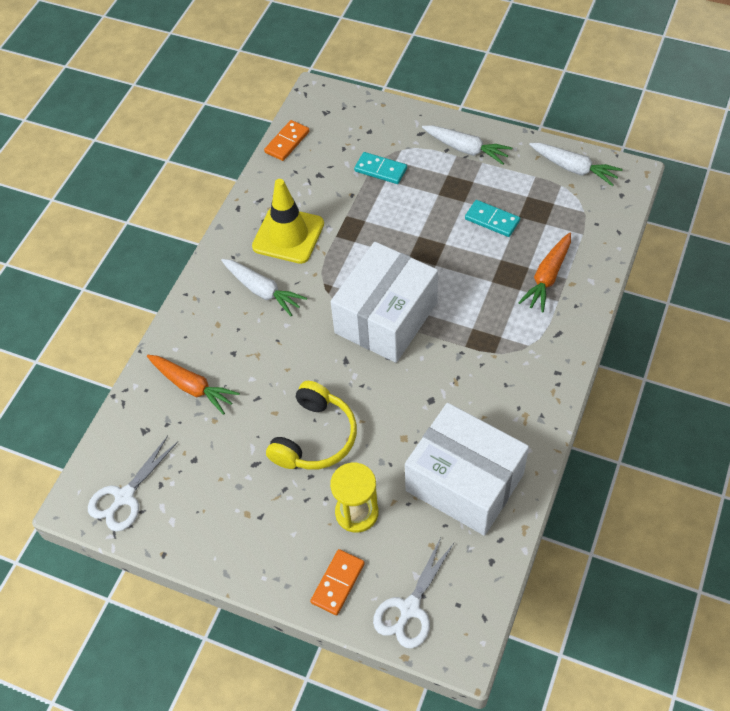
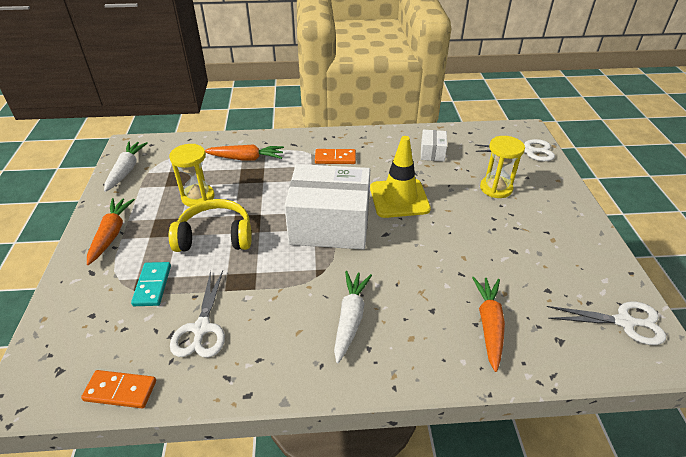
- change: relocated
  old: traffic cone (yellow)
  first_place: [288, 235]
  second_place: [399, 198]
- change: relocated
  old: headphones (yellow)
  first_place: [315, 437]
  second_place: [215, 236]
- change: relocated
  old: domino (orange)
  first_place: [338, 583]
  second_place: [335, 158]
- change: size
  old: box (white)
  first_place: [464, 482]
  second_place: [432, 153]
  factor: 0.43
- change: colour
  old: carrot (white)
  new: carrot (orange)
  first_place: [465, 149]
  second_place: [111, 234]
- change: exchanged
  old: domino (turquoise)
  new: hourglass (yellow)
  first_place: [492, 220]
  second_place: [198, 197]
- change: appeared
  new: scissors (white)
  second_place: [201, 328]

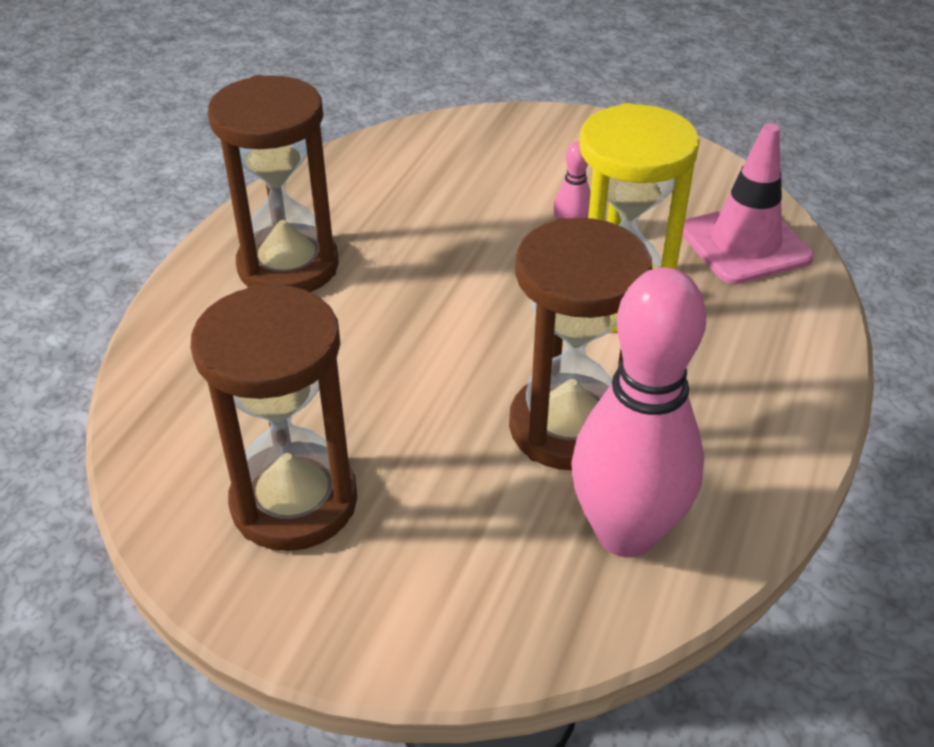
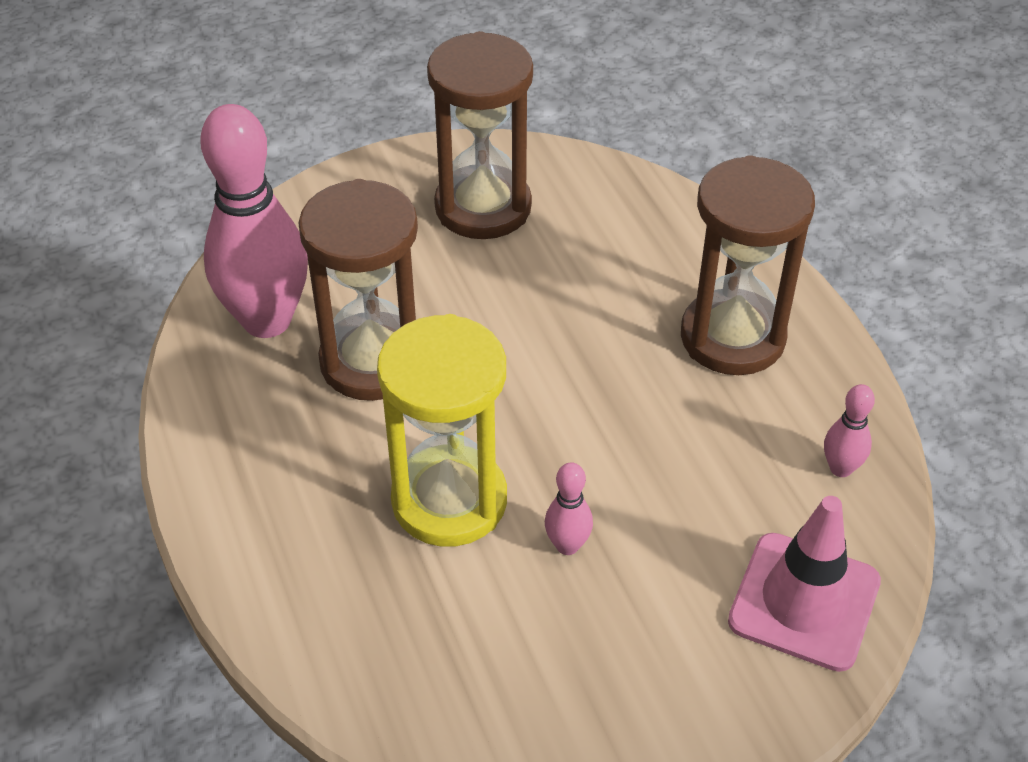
- change: relocated
  old: traffic cone (pink)
  first_place: [745, 244]
  second_place: [804, 601]
- change: appeared
  new: bowling pin (pink)
  second_place: [840, 468]

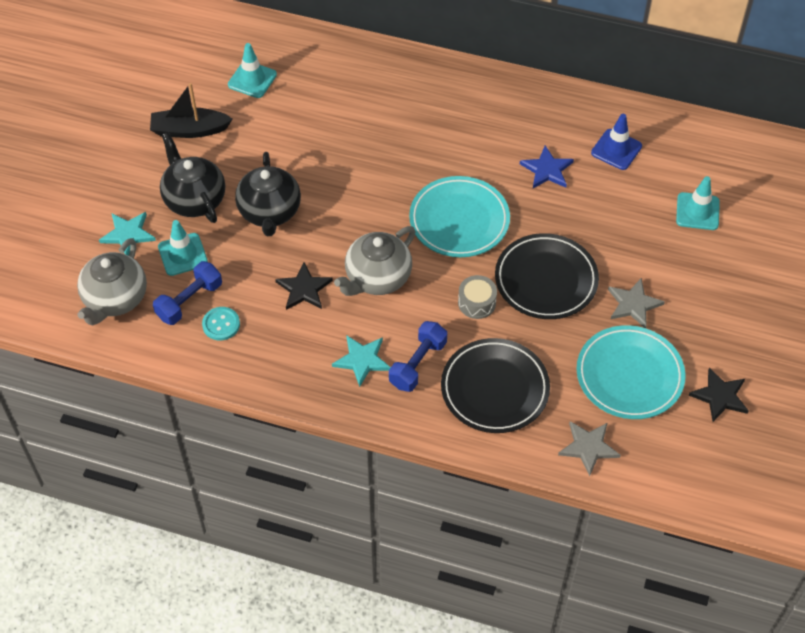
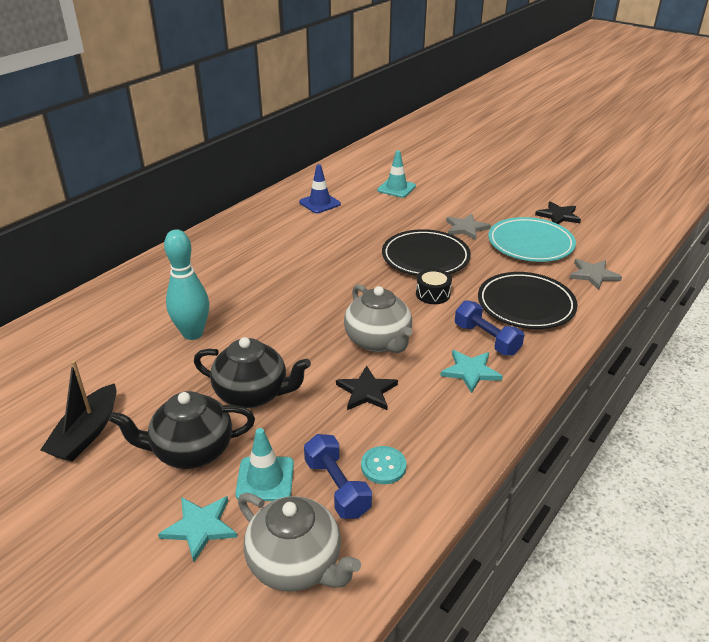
- change: missing
  old: traffic cone (turquoise)
  first_place: [252, 80]
- change: missing
  old: plate (turquoise)
  first_place: [459, 220]
- change: colour
  old: drum (grey)
  new: drum (black)
  first_place: [477, 303]
  second_place: [433, 294]
- change: missing
  old: star (blue)
  first_place: [547, 170]
- change: appeared
  new: bowling pin (turquoise)
  second_place: [193, 333]

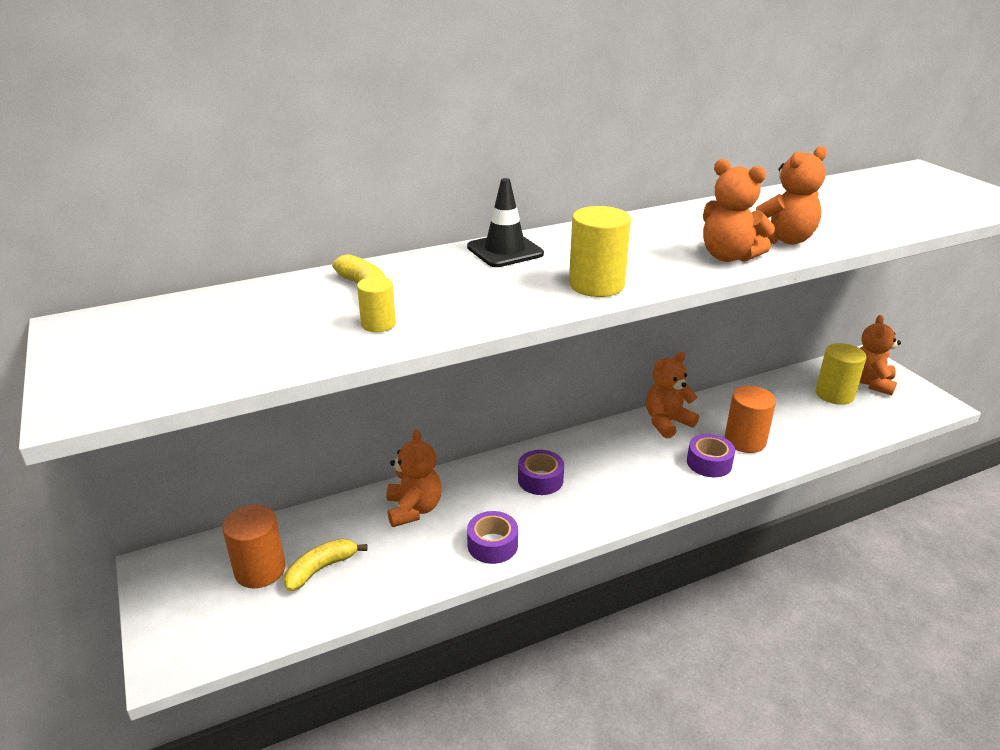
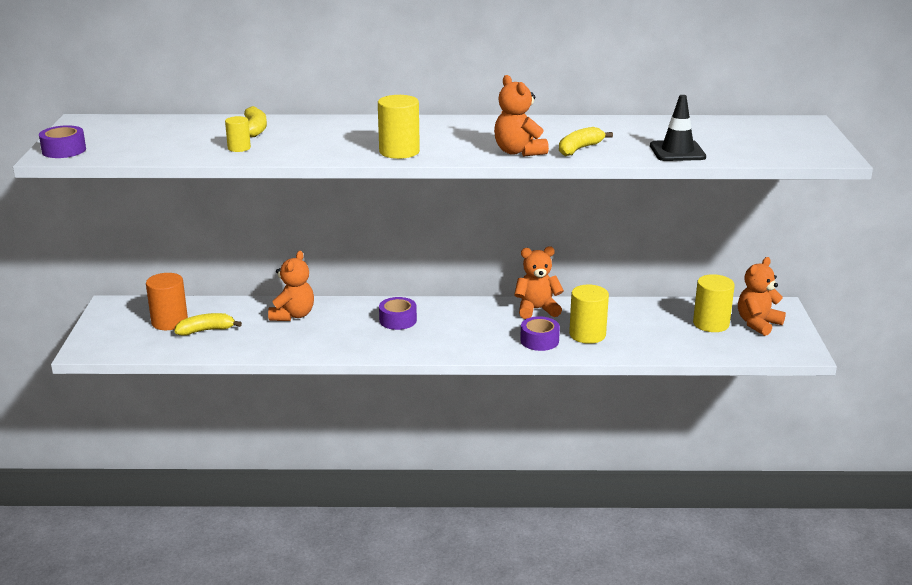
- change: relocated
  old: traffic cone (black)
  first_place: [505, 251]
  second_place: [677, 151]
- change: relocated
  old: tape (purple)
  first_place: [492, 545]
  second_place: [64, 150]
- change: colour
  old: cylinder (orange)
  new: cylinder (yellow)
  first_place: [745, 441]
  second_place: [587, 335]
- change: exchanged
  old: teddy bear (orange)
  new: banana (yellow)
  first_place: [783, 240]
  second_place: [579, 149]

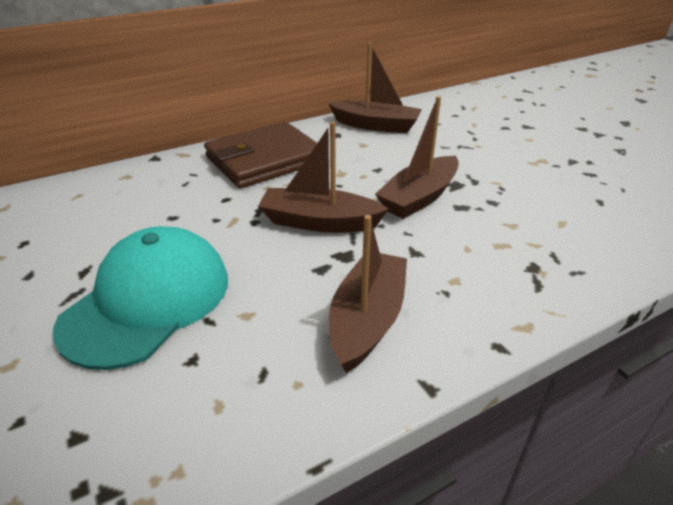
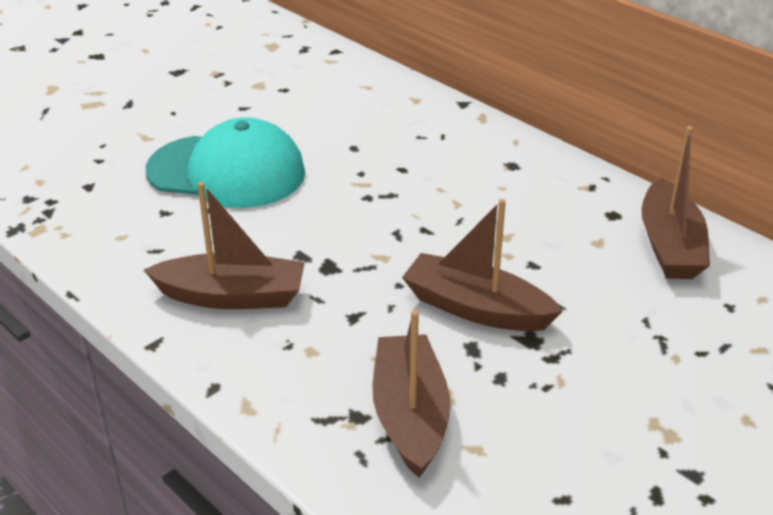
- change: missing
  old: wallet (brown)
  first_place: [264, 160]
- change: relocated
  old: boat (brown)
  first_place: [320, 222]
  second_place: [410, 416]

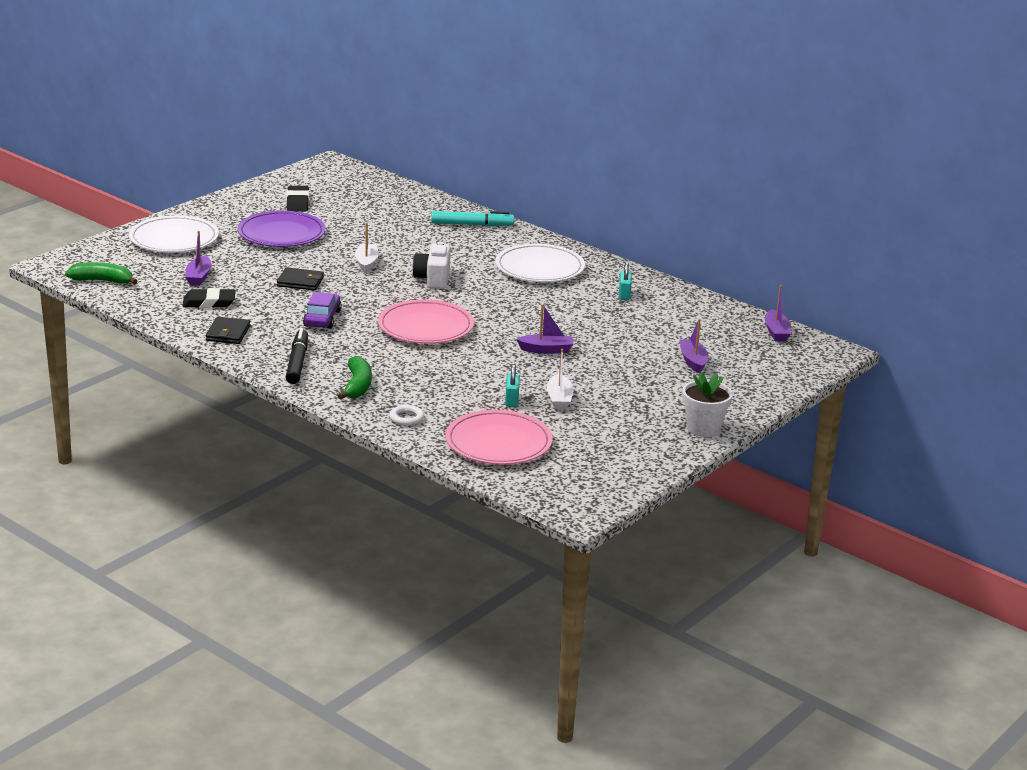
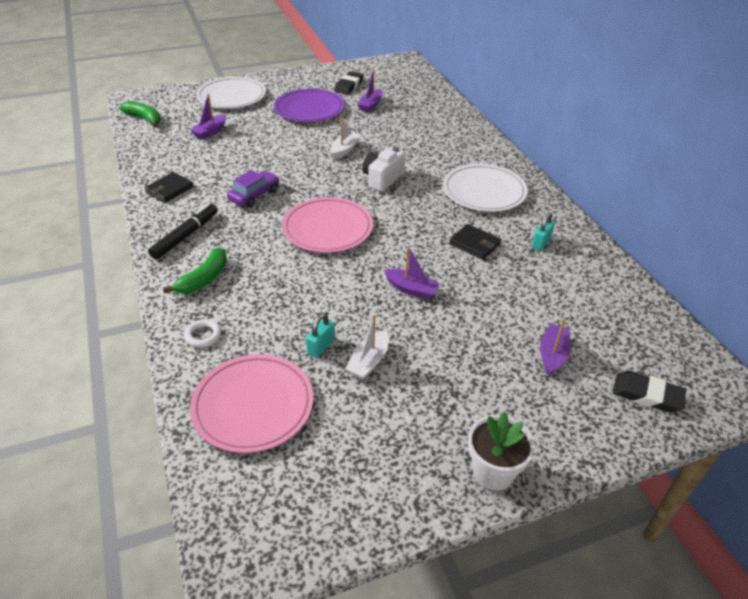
- change: relocated
  old: eraser (black)
  first_place: [209, 302]
  second_place: [647, 395]
- change: relocated
  old: wallet (black)
  first_place: [300, 282]
  second_place: [474, 244]
- change: missing
  old: marker (turquoise)
  first_place: [472, 225]
- change: relocated
  old: boat (purple)
  first_place: [776, 332]
  second_place: [370, 105]

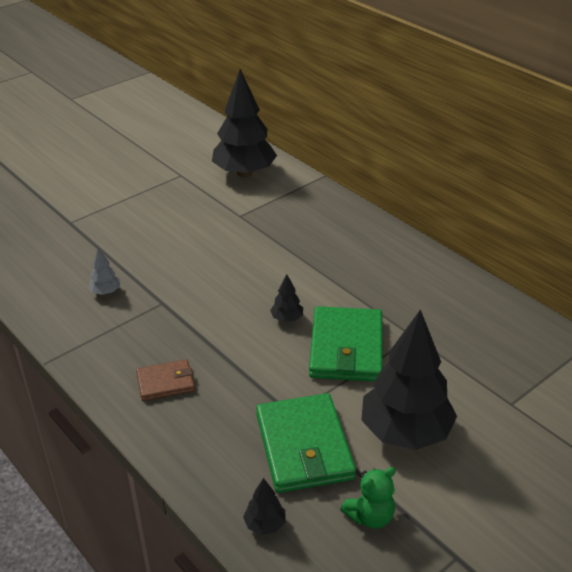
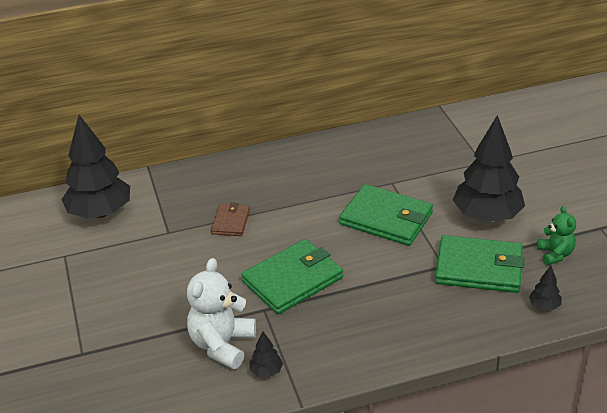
- change: exchanged
  old: tree (grey)
  new: teddy bear (white)
  first_place: [106, 292]
  second_place: [222, 345]
- change: relocated
  old: wallet (brown)
  first_place: [165, 382]
  second_place: [231, 222]
- change: relocated
  old: tree (black)
  first_place: [287, 318]
  second_place: [266, 371]
- change: appeared
  new: wallet (green)
  second_place: [292, 280]

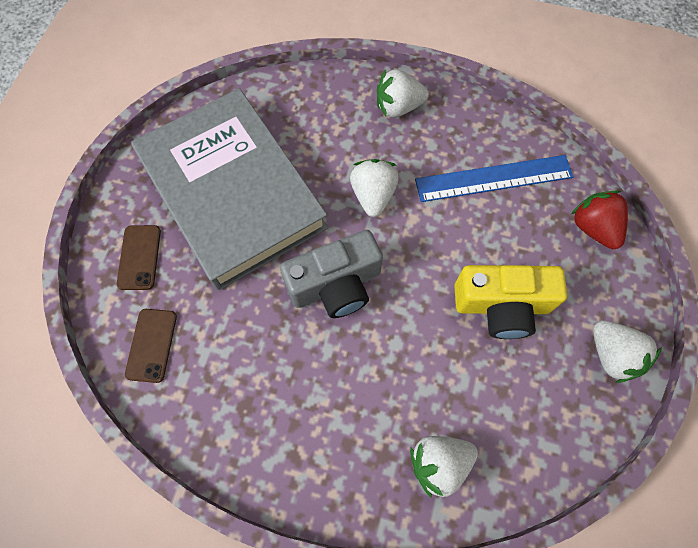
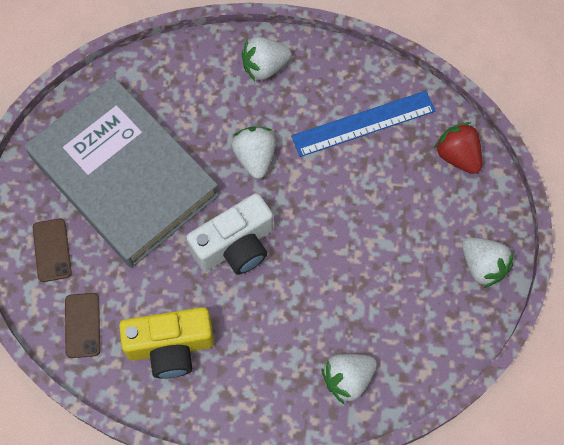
- change: colour
  old: camera (grey)
  new: camera (white)
  first_place: [335, 285]
  second_place: [235, 245]
- change: relocated
  old: camera (yellow)
  first_place: [501, 306]
  second_place: [170, 347]

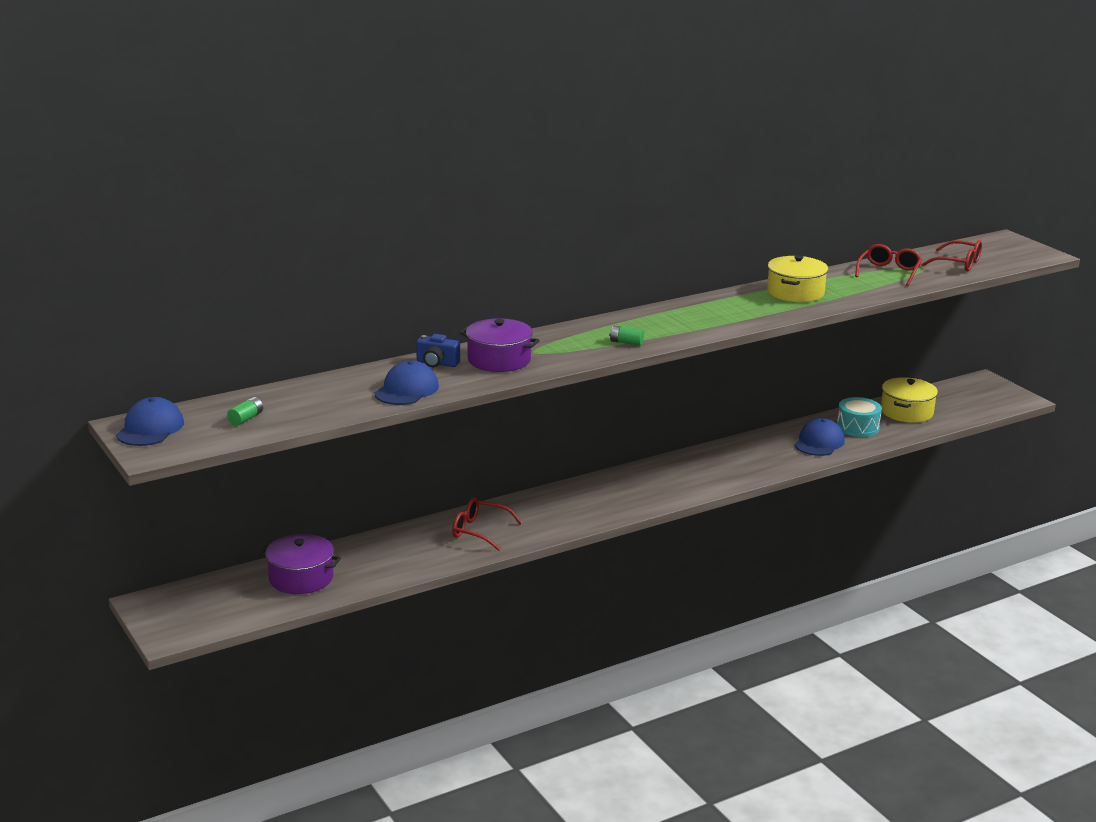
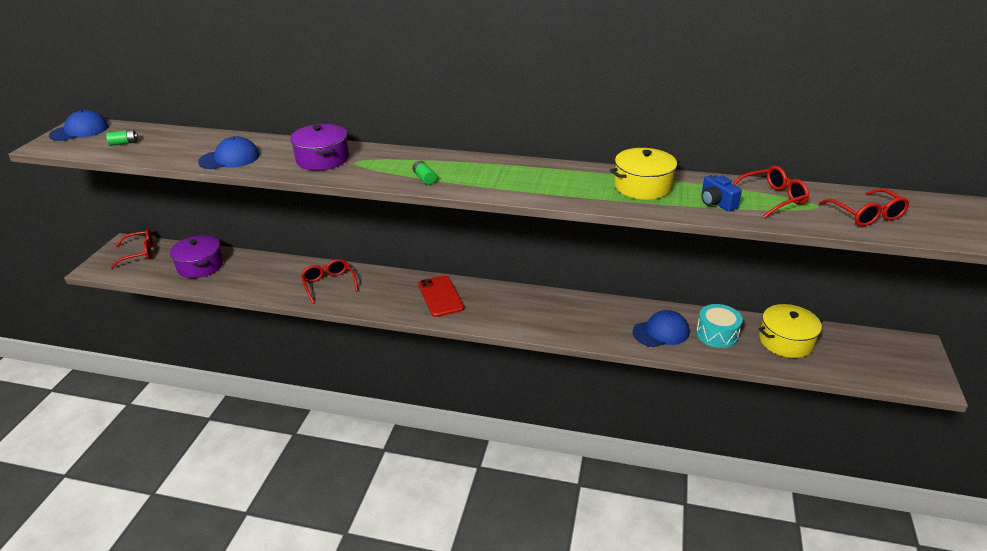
- change: relocated
  old: camera (blue)
  first_place: [437, 363]
  second_place: [716, 203]
- change: appeared
  new: glasses (red)
  second_place: [140, 253]
- change: appeared
  new: phone (red)
  second_place: [440, 296]

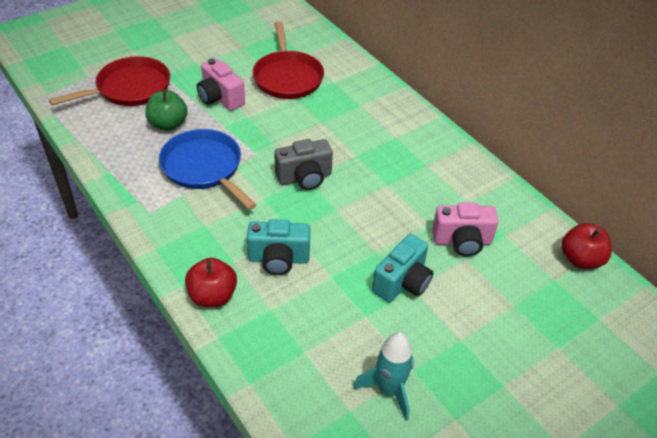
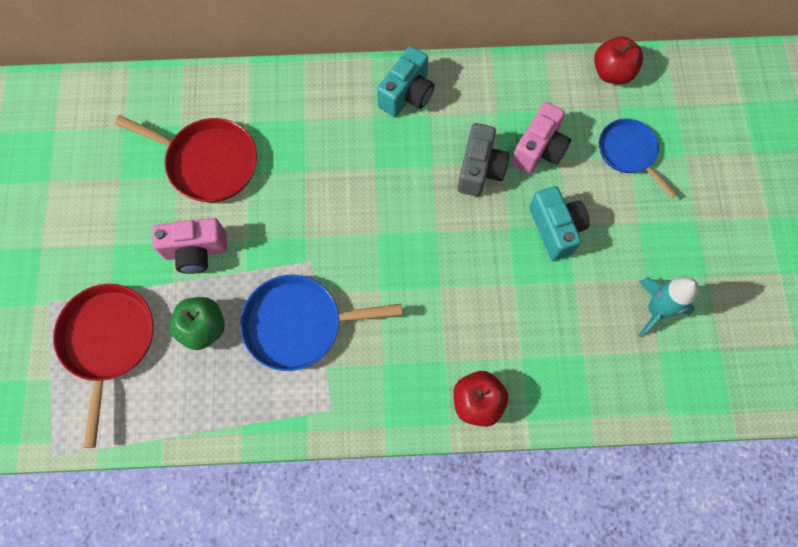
- change: relocated
  old: camera (turquoise)
  first_place: [278, 259]
  second_place: [407, 94]
- change: relocated
  old: camera (grey)
  first_place: [304, 178]
  second_place: [480, 170]
- change: appeared
  new: pan (blue)
  second_place: [628, 152]

